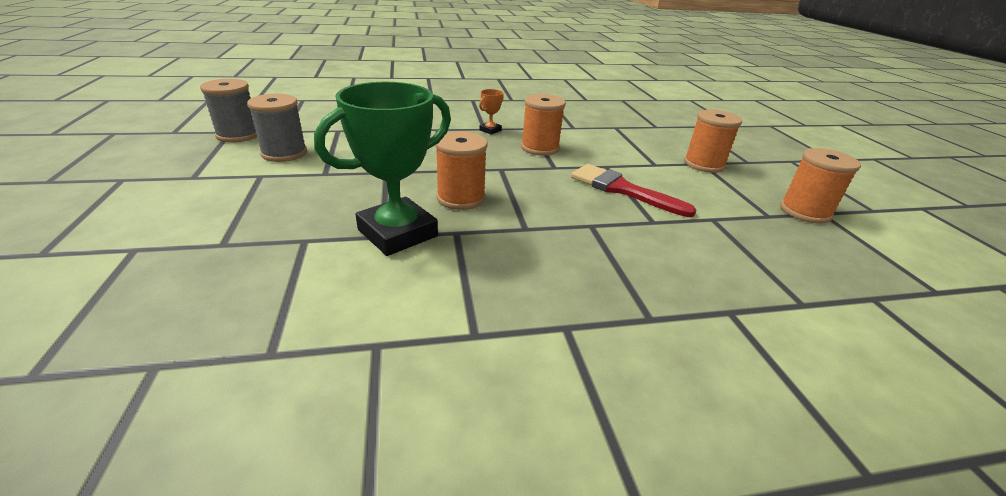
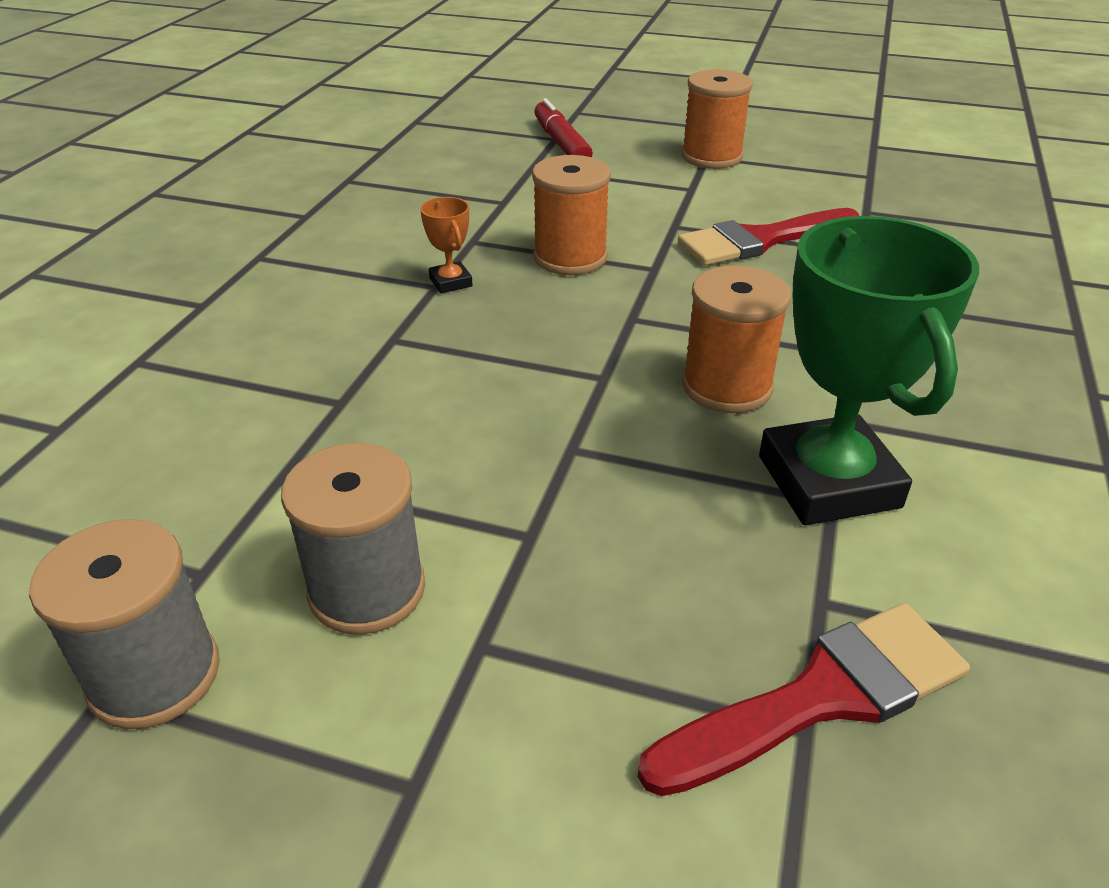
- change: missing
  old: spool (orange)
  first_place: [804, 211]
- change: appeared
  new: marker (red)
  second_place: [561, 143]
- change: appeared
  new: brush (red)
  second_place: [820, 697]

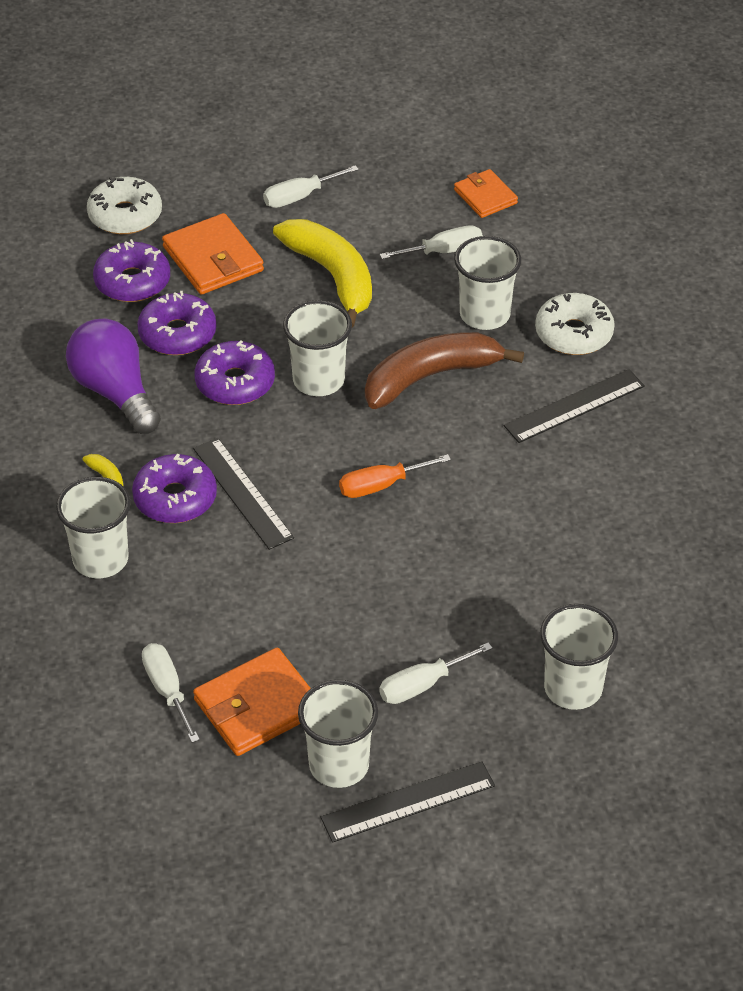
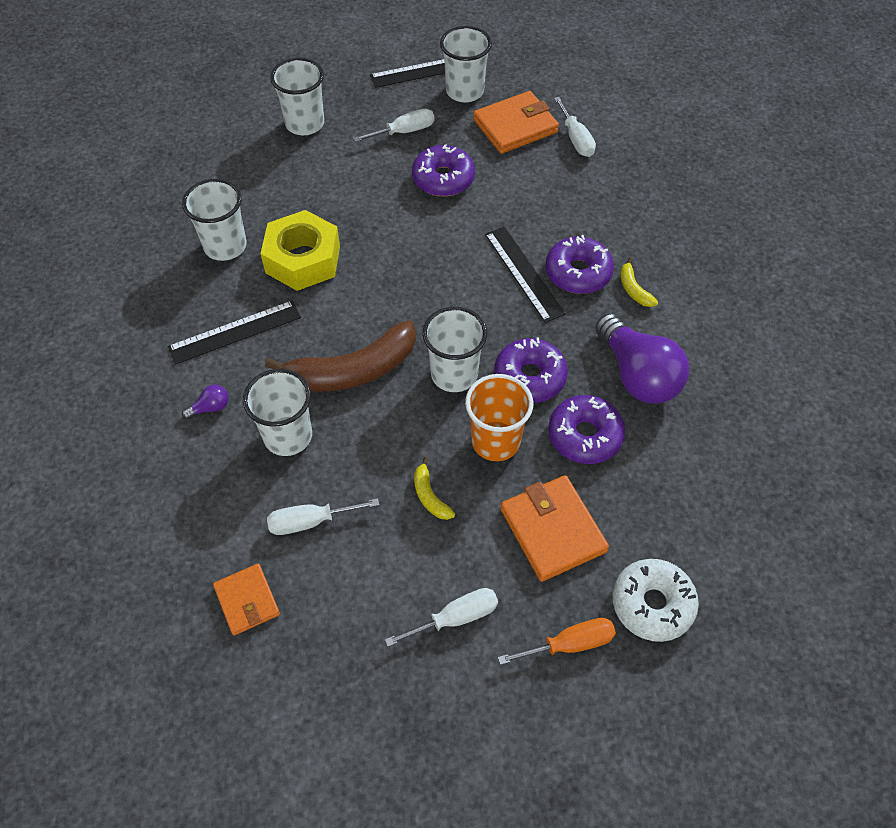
- change: relocated
  old: cup (white)
  first_place: [100, 559]
  second_place: [225, 246]
- change: relocated
  old: donut (purple)
  first_place: [132, 282]
  second_place: [443, 179]
- change: size
  old: banana (yellow)
  first_place: [332, 277]
  second_place: [430, 496]
  factor: 0.44
- change: relocated
  old: screwdriver (orange)
  first_place: [381, 485]
  second_place: [570, 644]
- change: exchanged
  old: donut (white)
  new: light bulb (purple)
  first_place: [573, 334]
  second_place: [210, 408]
- change: appeared
  new: nut (yellow)
  second_place: [303, 259]
- change: appeared
  new: cup (orange)
  second_place: [495, 441]

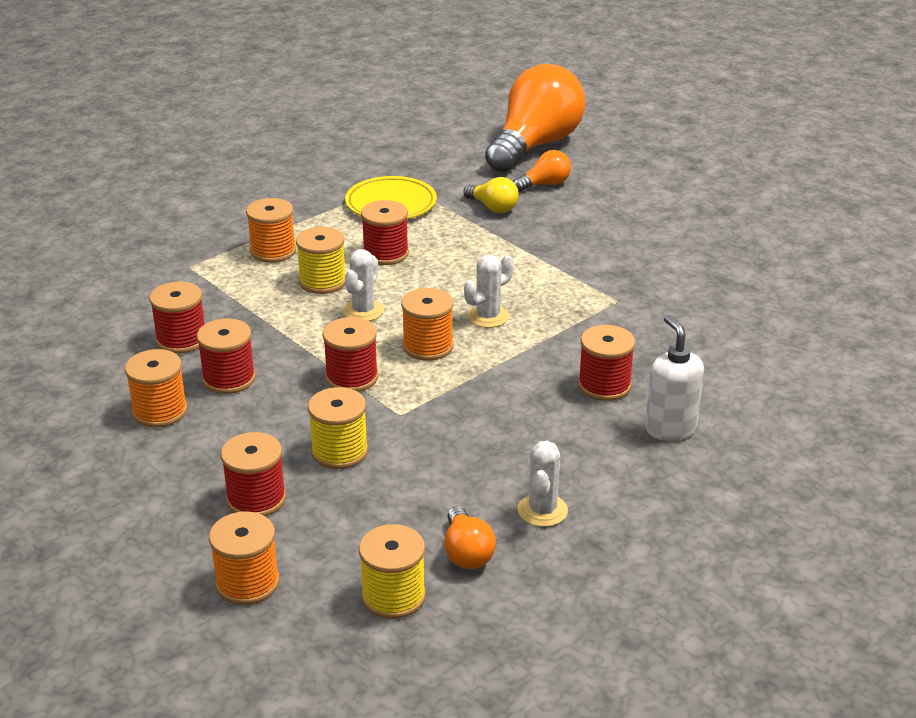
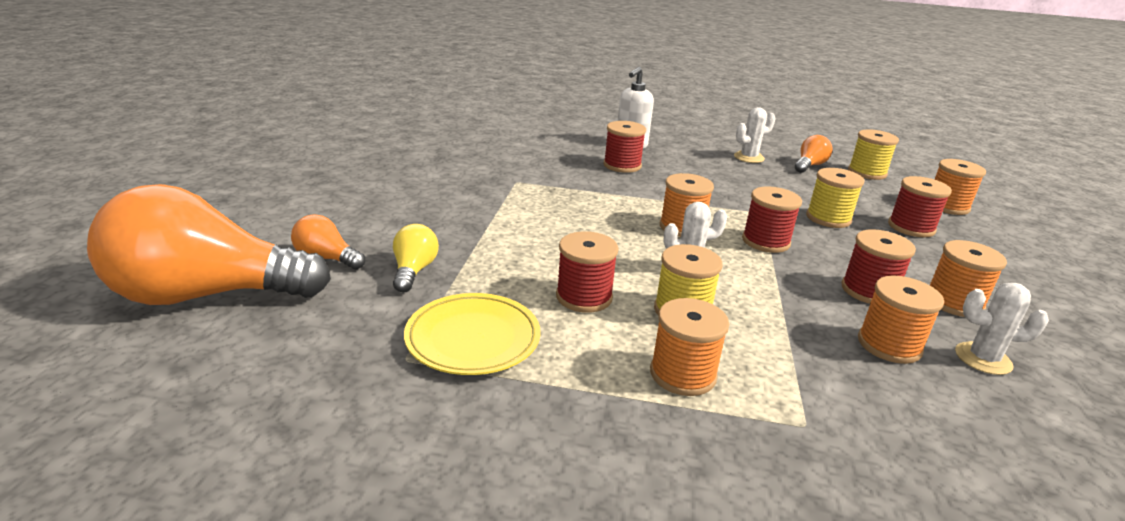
- change: colour
  old: spool (red)
  new: spool (orange)
  first_place: [181, 339]
  second_place: [889, 345]
- change: relocated
  old: cactus (white)
  first_place: [488, 317]
  second_place: [983, 359]

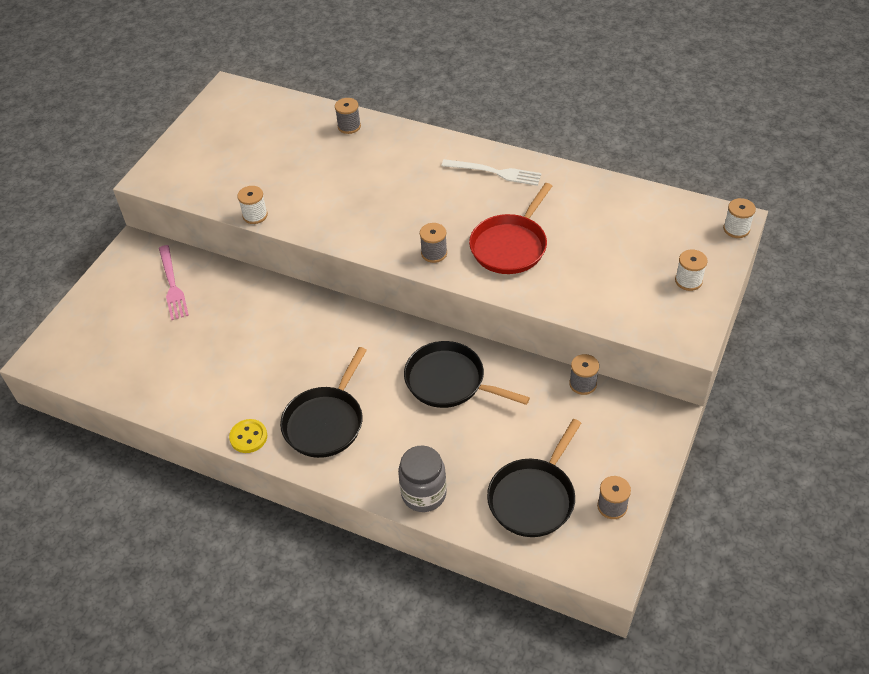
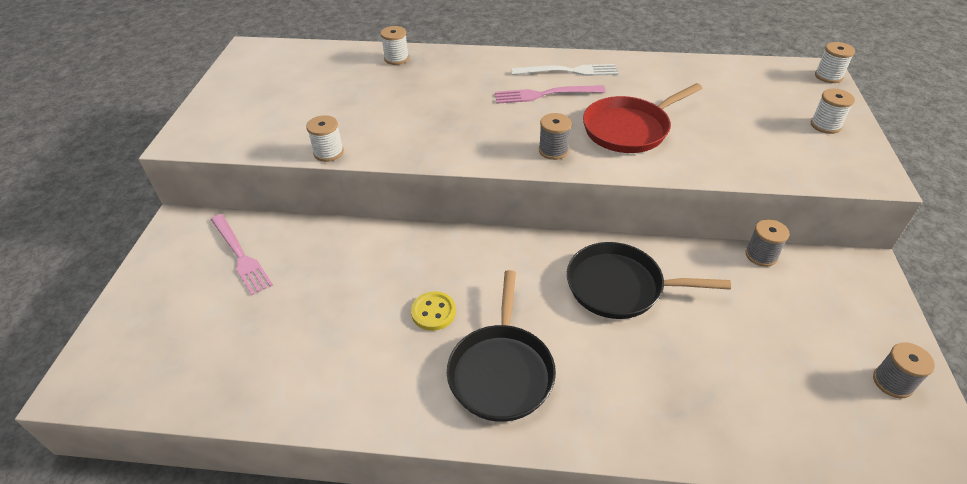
- change: relocated
  old: button (yellow)
  first_place: [248, 437]
  second_place: [433, 312]
- change: colour
  old: spool (grey)
  new: spool (white)
  first_place: [349, 126]
  second_place: [396, 58]
- change: missing
  old: jar (grey)
  first_place: [424, 494]
- change: spun
  old: pan (red)
  first_place: [510, 246]
  second_place: [629, 129]
  degrees: 45
- change: missing
  old: pan (black)
  first_place: [533, 498]
- change: appeared
  new: fork (pink)
  second_place: [545, 94]

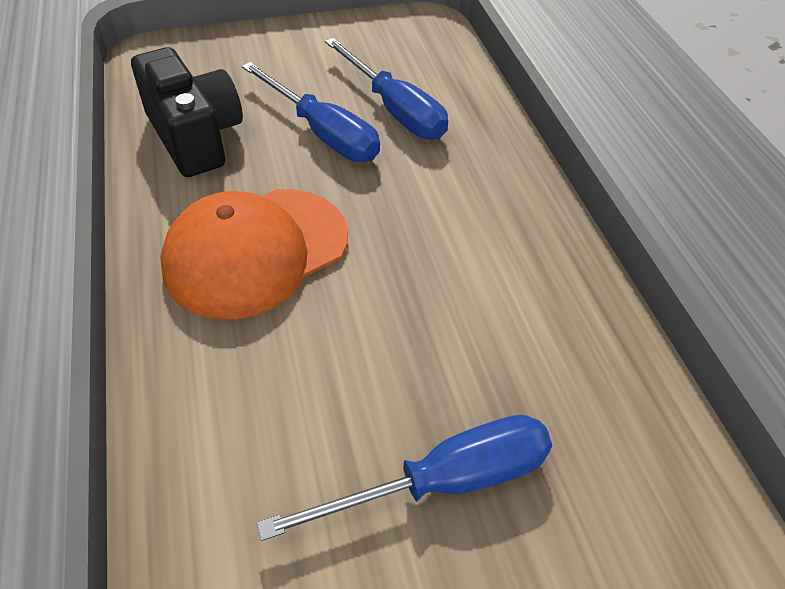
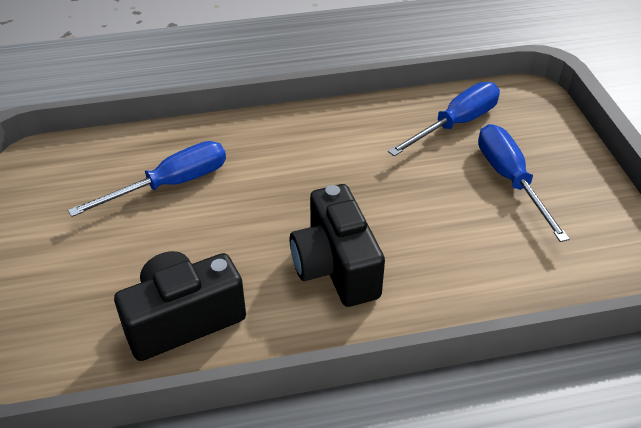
- change: exchanged
  old: cap (orange)
  new: camera (black)
  first_place: [256, 251]
  second_place: [335, 267]
- change: relocated
  old: screwdriver (blue)
  first_place: [323, 133]
  second_place: [456, 124]

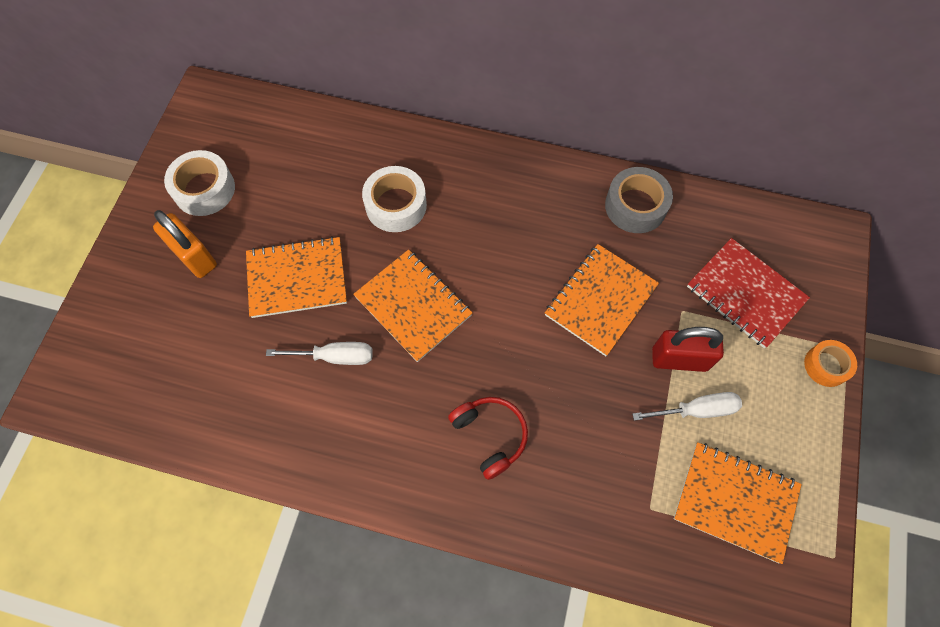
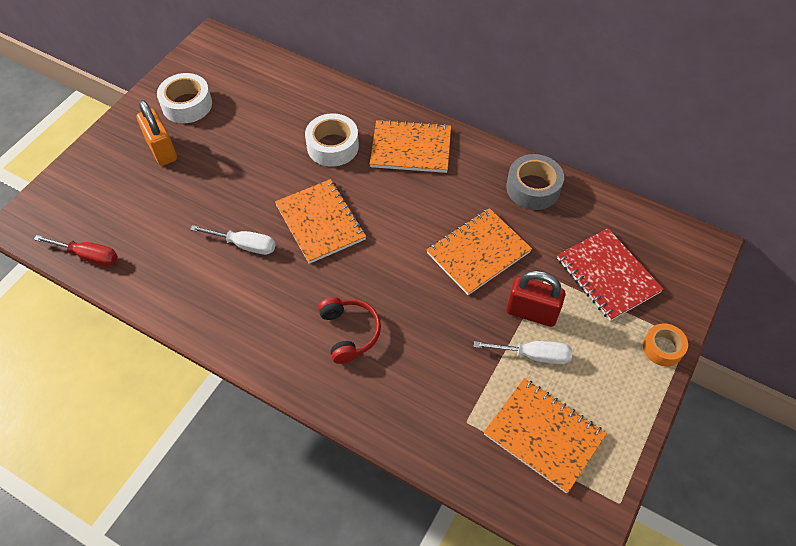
- change: relocated
  old: notebook (orange)
  first_place: [297, 278]
  second_place: [411, 148]
- change: appeared
  new: screwdriver (red)
  second_place: [88, 256]

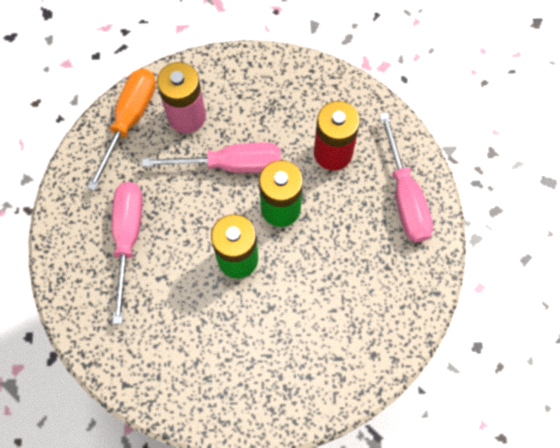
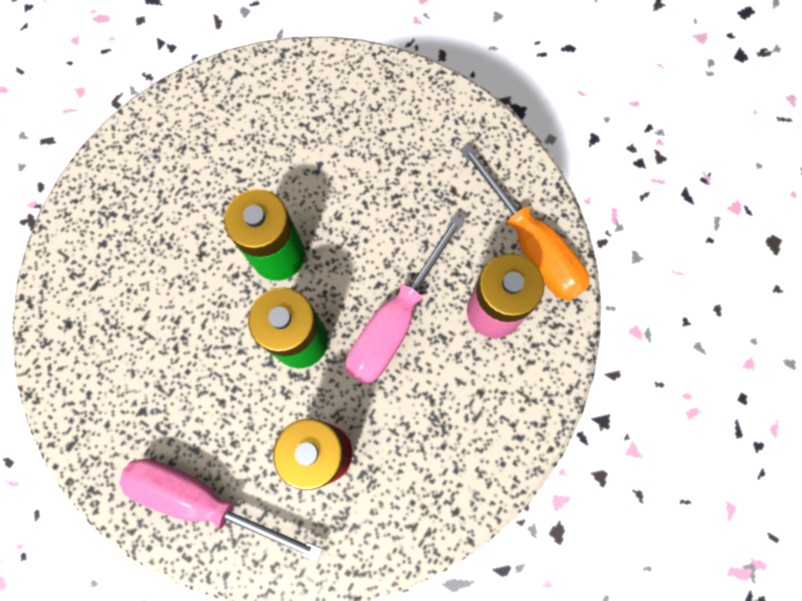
- change: missing
  old: screwdriver (pink)
  first_place: [128, 238]

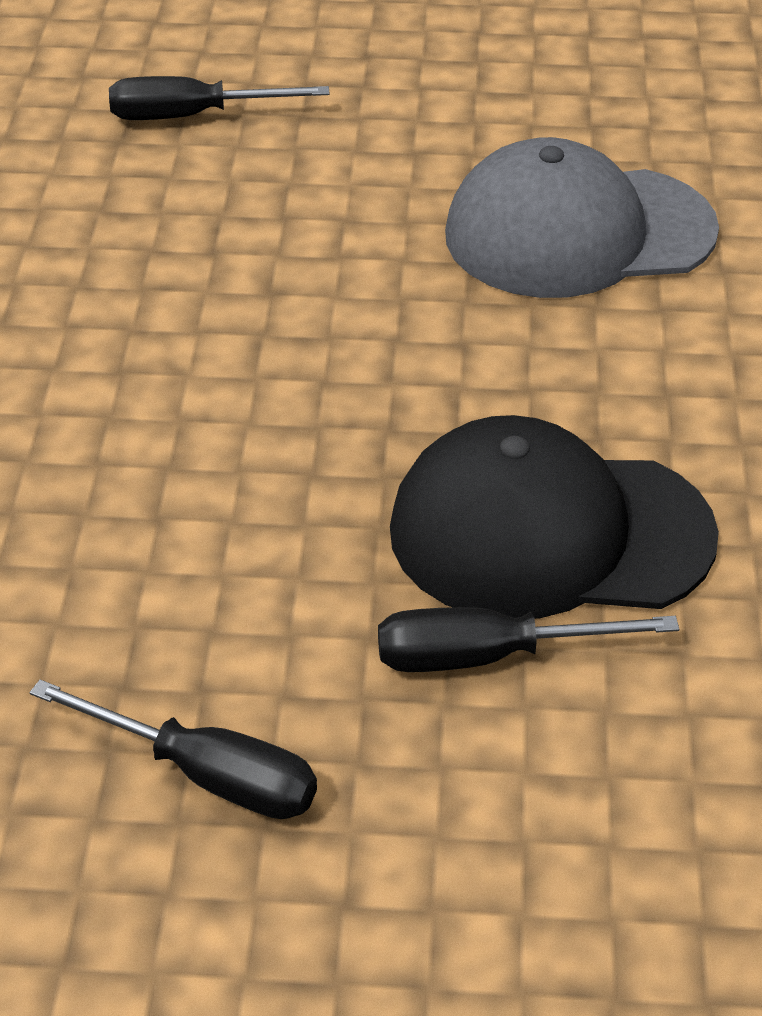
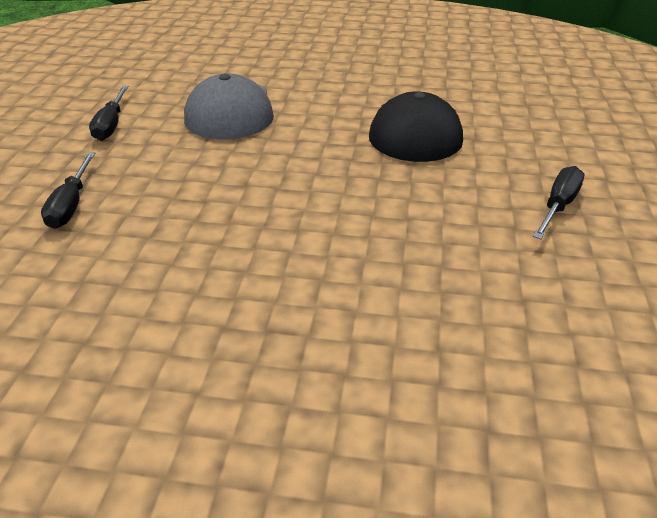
- change: relocated
  old: screwdriver (black)
  first_place: [489, 657]
  second_place: [111, 125]

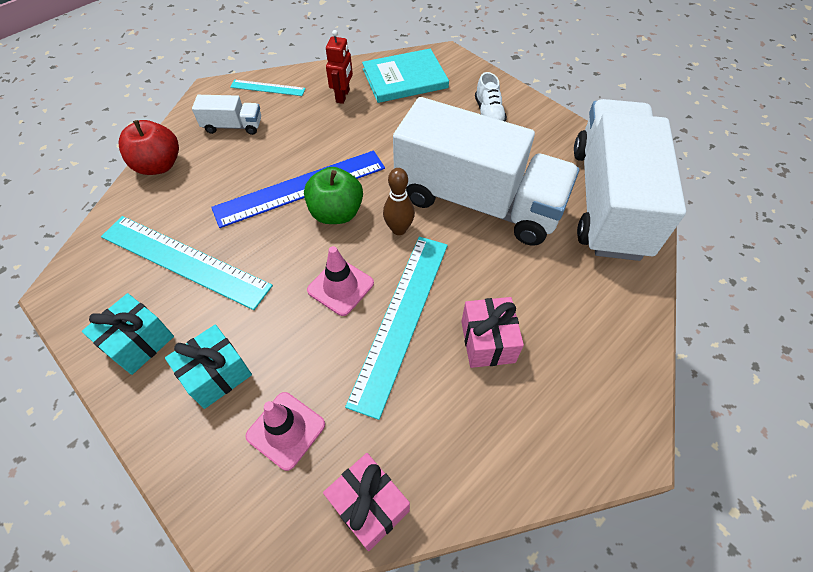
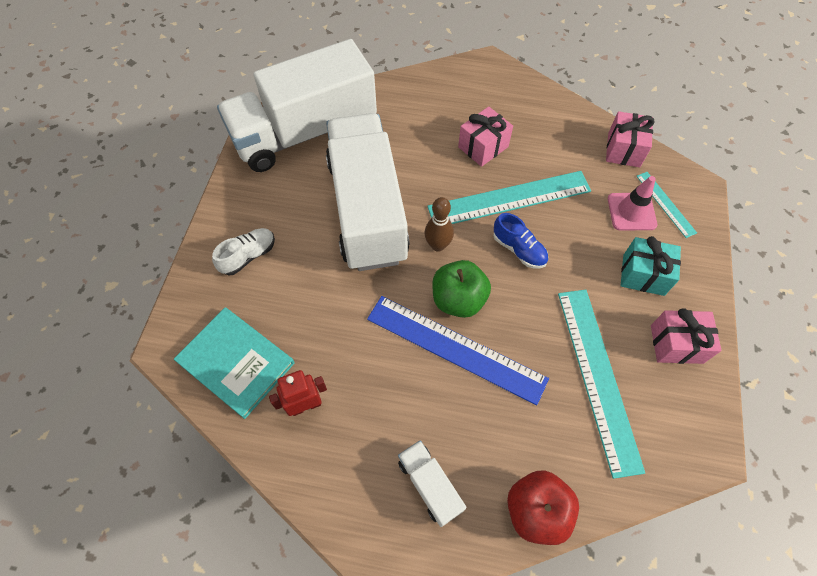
- change: colour
  old: gift (turquoise)
  new: gift (pink)
  first_place: [139, 343]
  second_place: [676, 344]
- change: relocated
  old: ruler (turquoise)
  first_place: [267, 88]
  second_place: [665, 204]
- change: exchanged
  old: traffic cone (pink)
  new: shoe (blue)
  first_place: [340, 287]
  second_place: [519, 249]

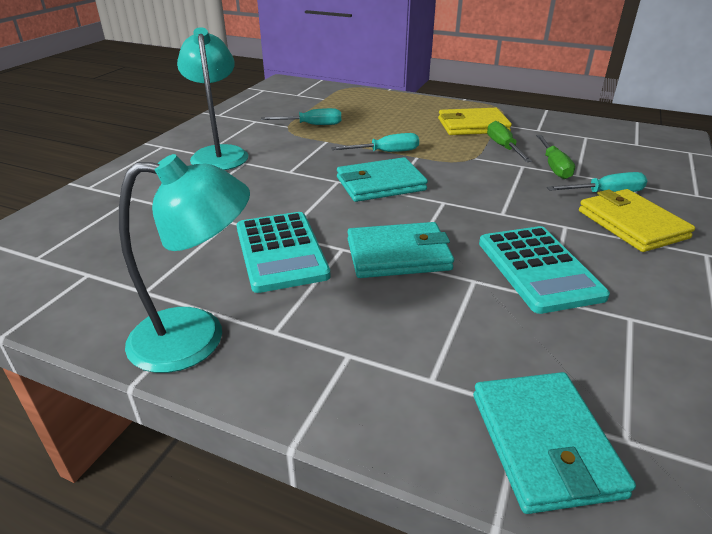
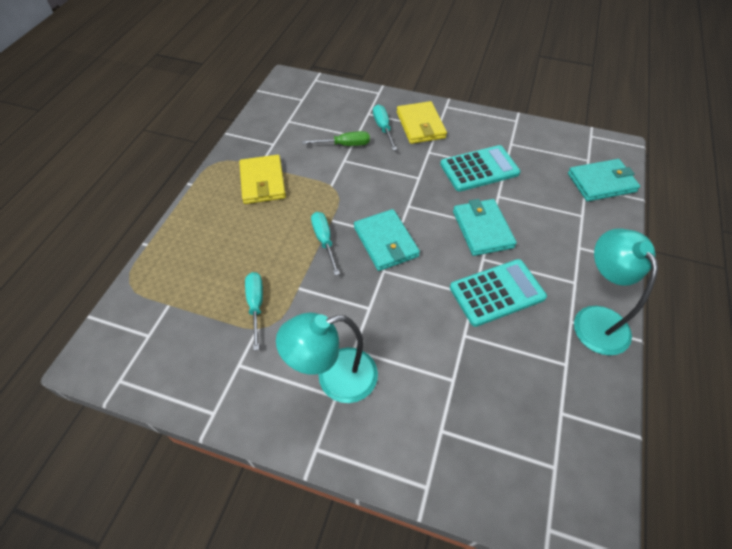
- change: missing
  old: screwdriver (green)
  first_place: [503, 147]
- change: spun
  old: wallet (yellow)
  first_place: [631, 224]
  second_place: [420, 125]
  degrees: -75

